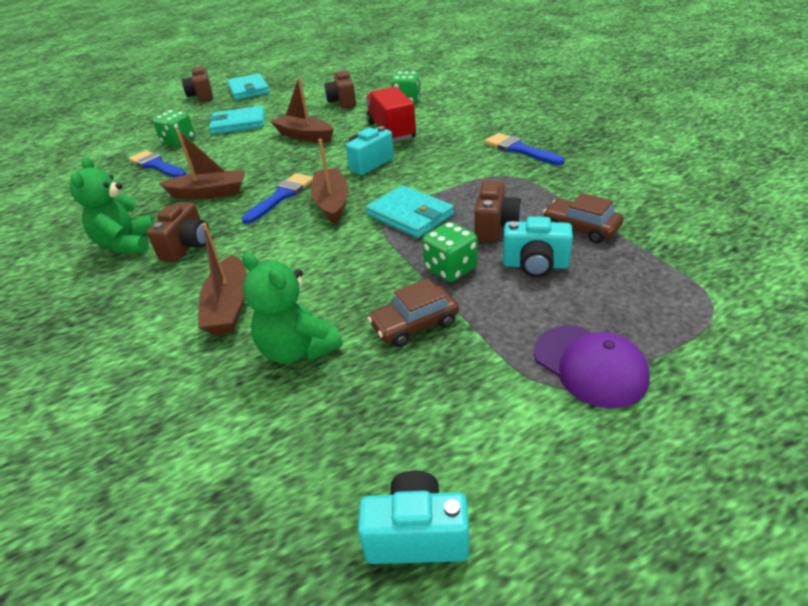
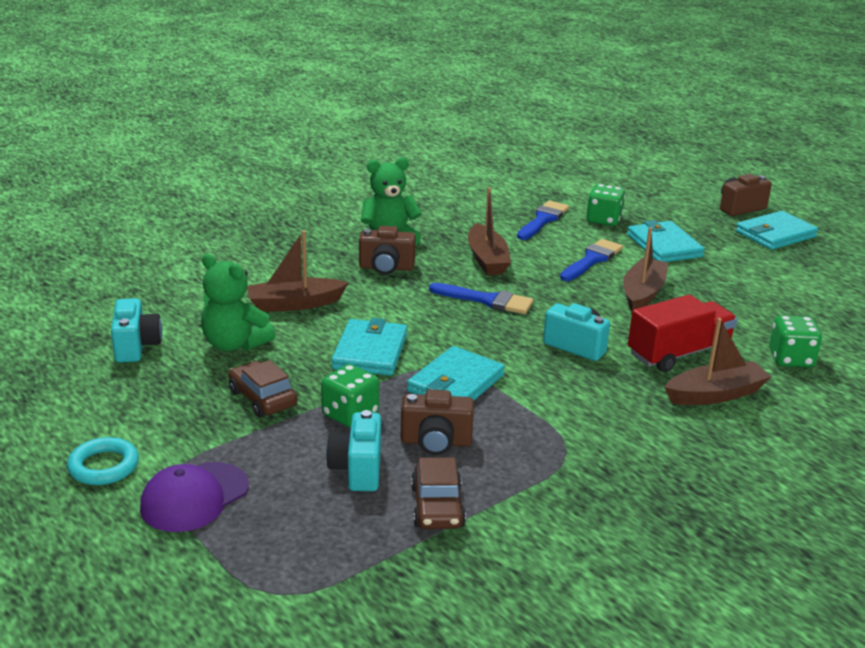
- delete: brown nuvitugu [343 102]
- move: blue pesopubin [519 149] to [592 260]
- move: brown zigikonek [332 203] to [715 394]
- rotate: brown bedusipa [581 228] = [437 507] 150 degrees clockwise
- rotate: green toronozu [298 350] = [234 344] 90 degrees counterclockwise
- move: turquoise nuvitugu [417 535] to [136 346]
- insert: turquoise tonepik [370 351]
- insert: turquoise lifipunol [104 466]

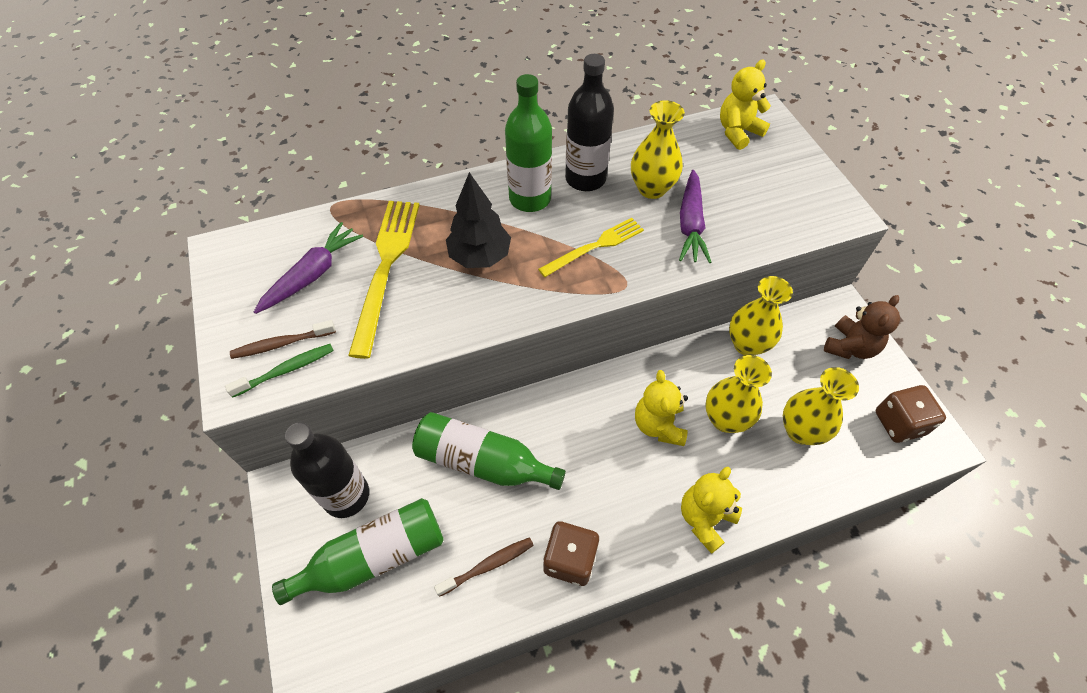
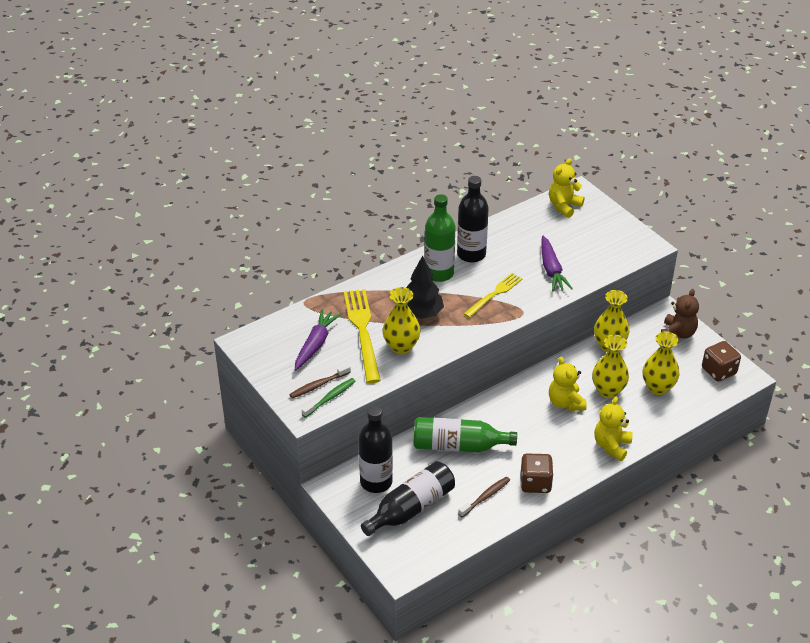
- move: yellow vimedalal [652 189] to [401 347]
- recolor: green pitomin [374 557] to black pitomin [411 508]

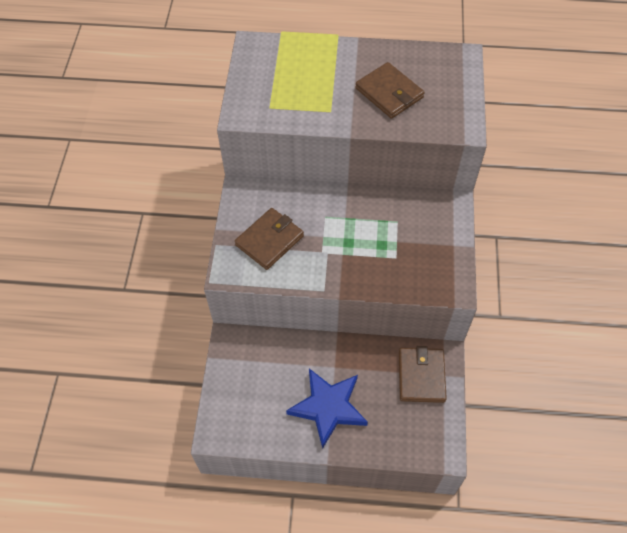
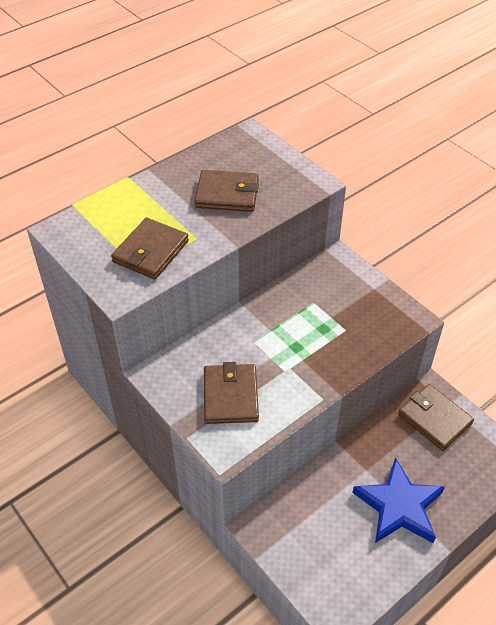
- insert: brown tonepik [151 251]

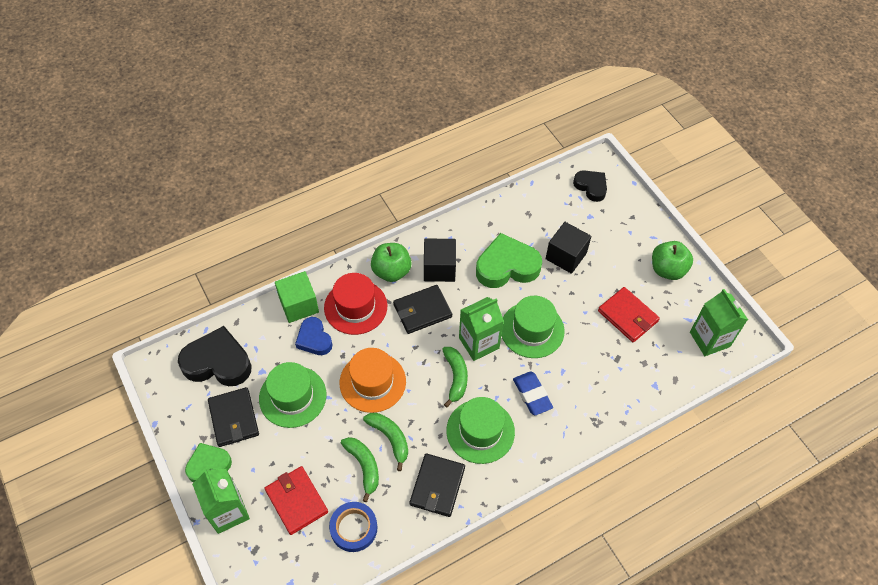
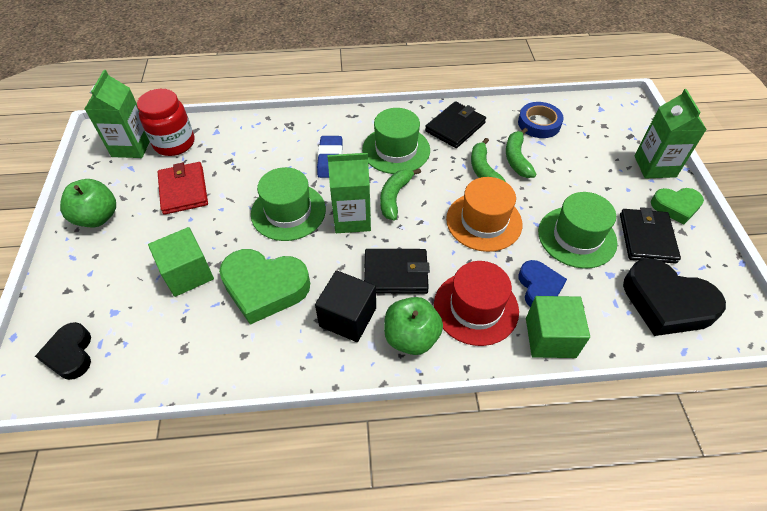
- recolor: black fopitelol [566 256] to green fopitelol [187 273]
- delete: red tonepik [296 501]
- insert: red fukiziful [174 143]

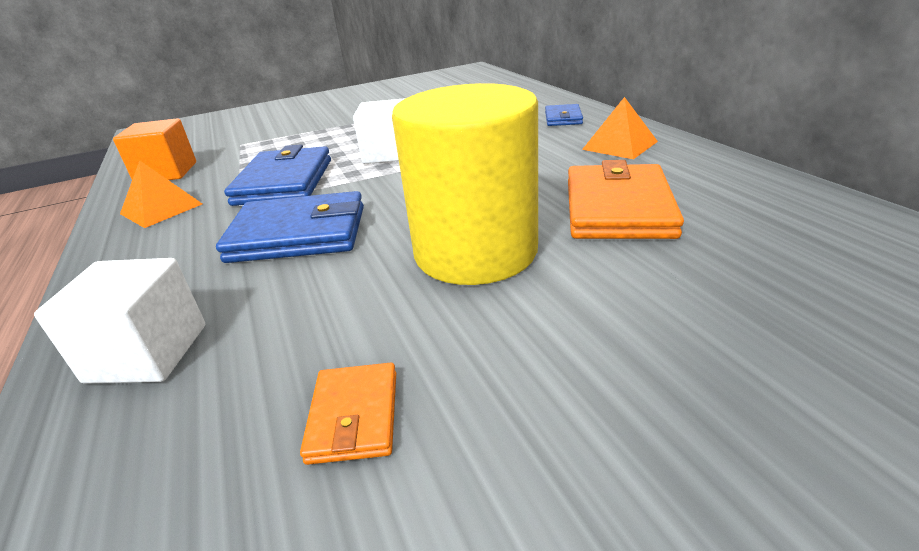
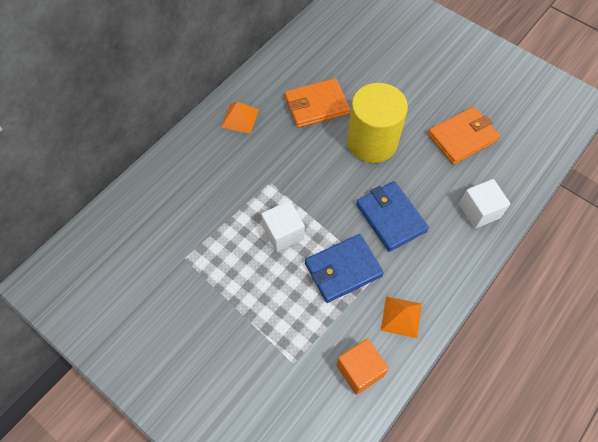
- delete: blue tonepik [563 118]
- resize: orange tonepik [354 416] = [462 137] x1.90

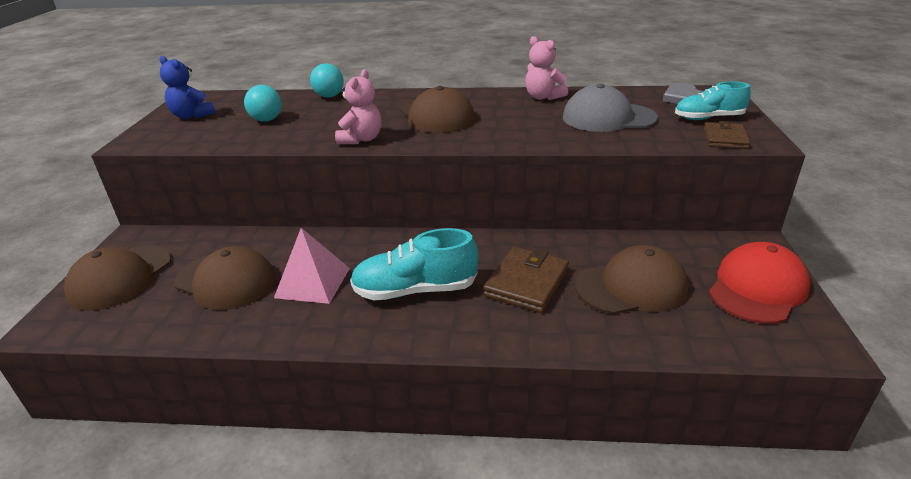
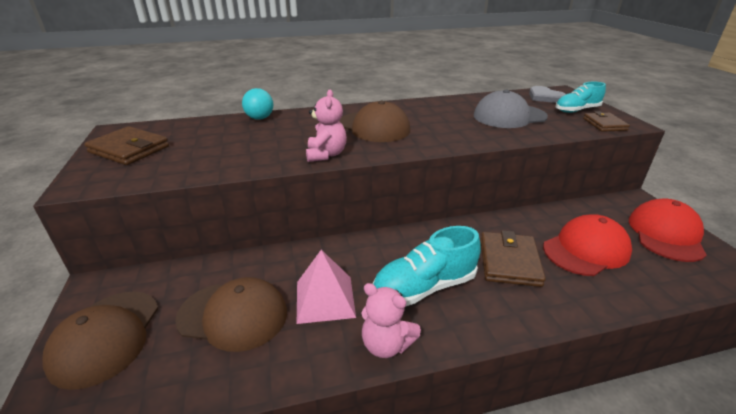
- move: pink toronozu [543 97] to [386 344]
- replace: blue toronozu [192 116] to brown tonepik [129 149]
- delete: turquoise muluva [266 120]
- recolor: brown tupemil [631 287] to red tupemil [586 249]

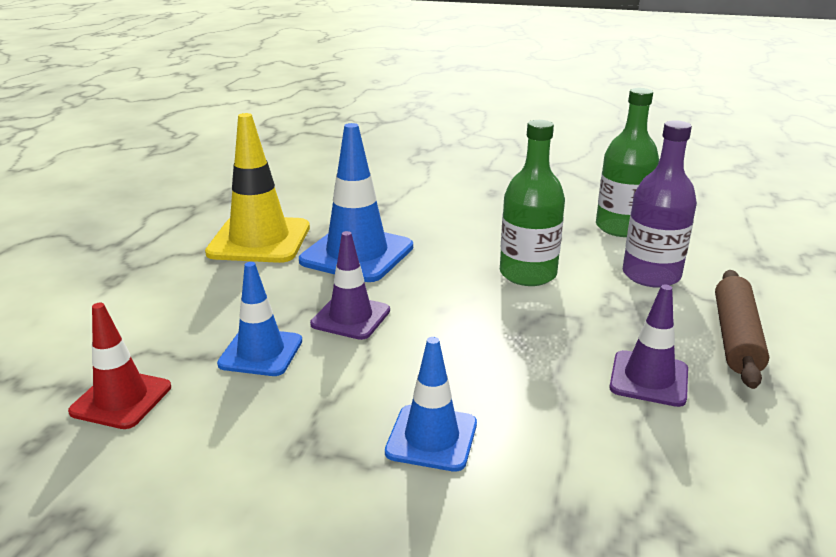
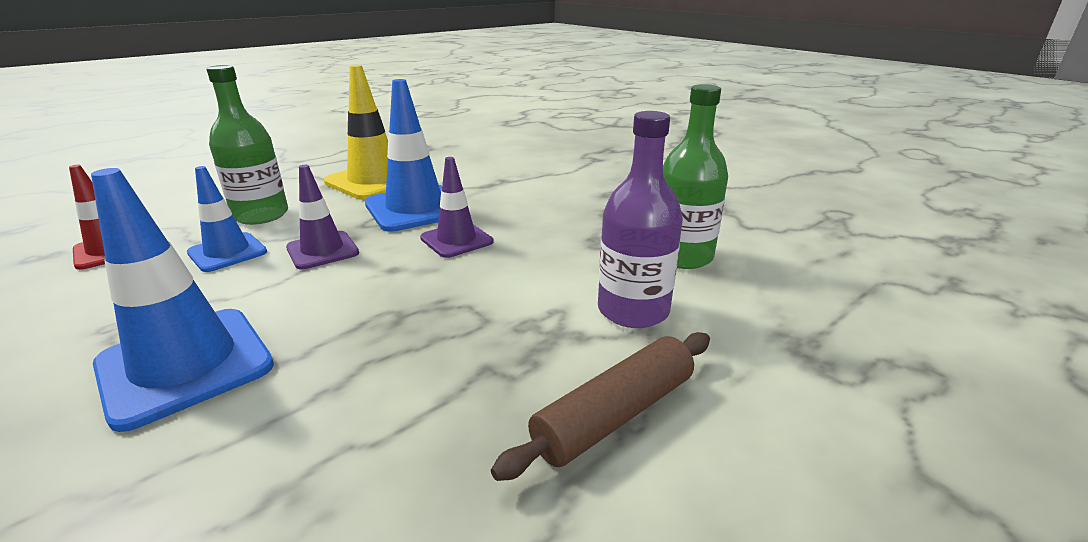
- move: green pitomin [528 274] to [261 215]
- move: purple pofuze [649 379] to [456 240]
- resize: blue pofuze [431 438] = [185 365] x1.64

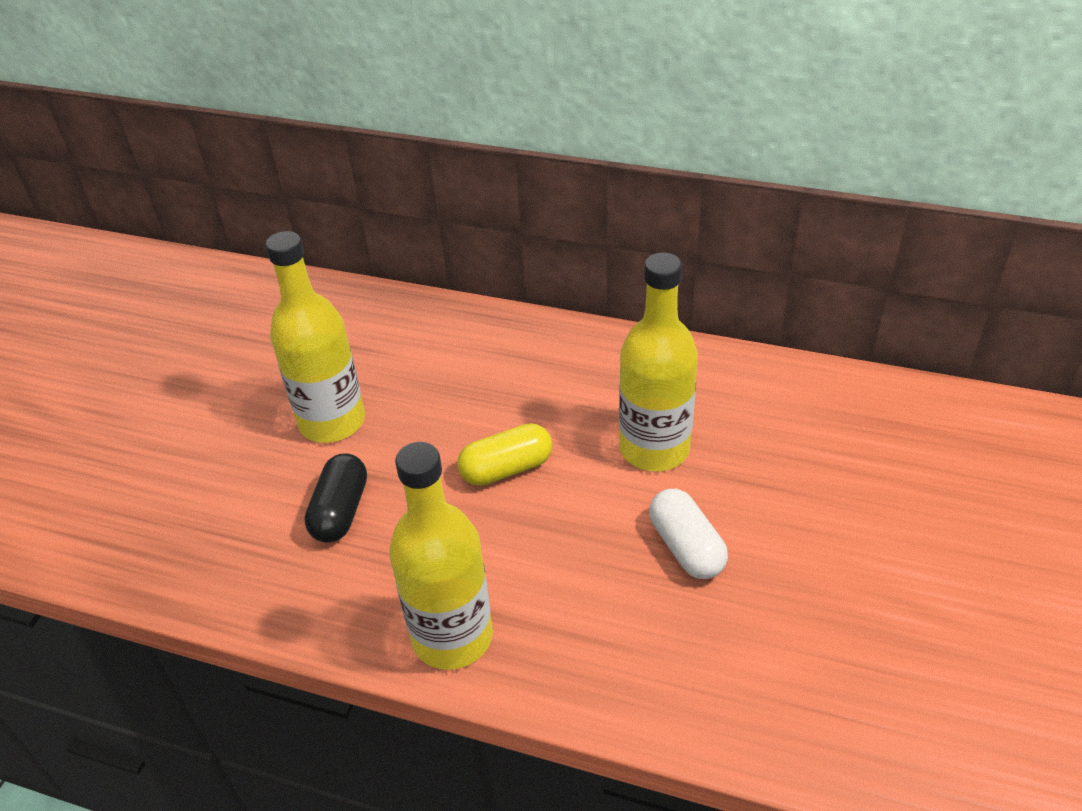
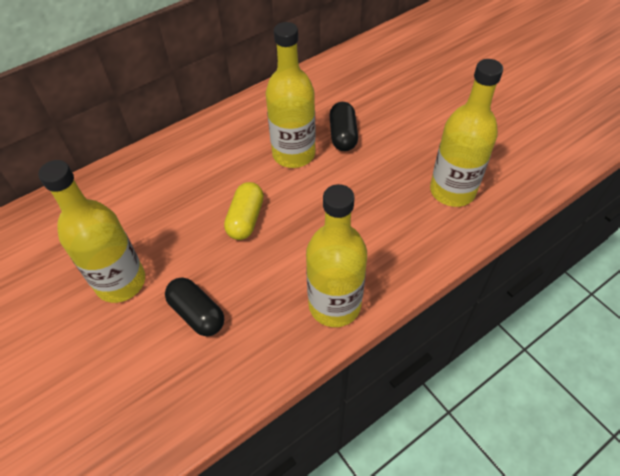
- delete: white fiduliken [686 547]
- insert: yellow pitomin [452 191]
- insert: black fiduliken [343 135]

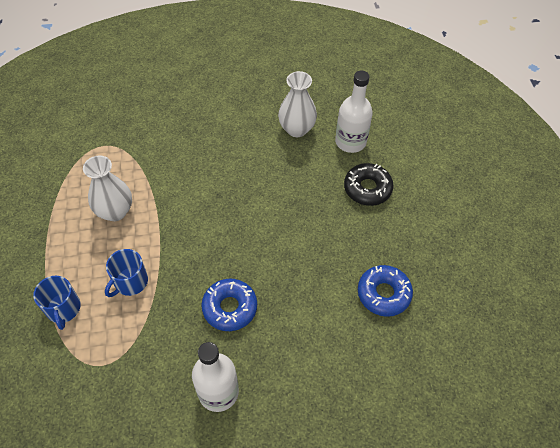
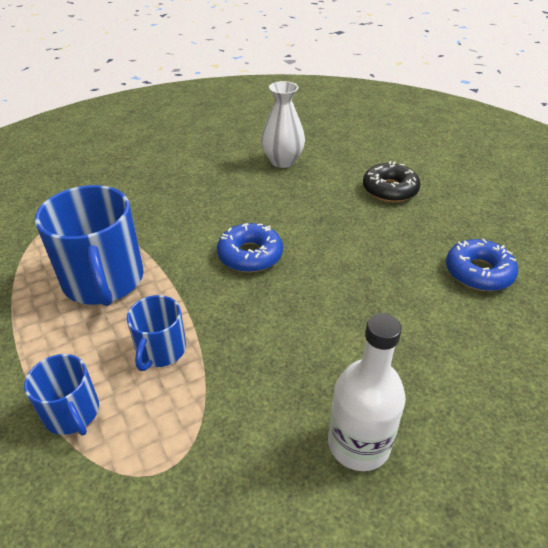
- delete: white pitomin [350 142]
- replace: white vimedalal [115 211] to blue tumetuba [104 281]
- move: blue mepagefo [230 308] to [250 255]

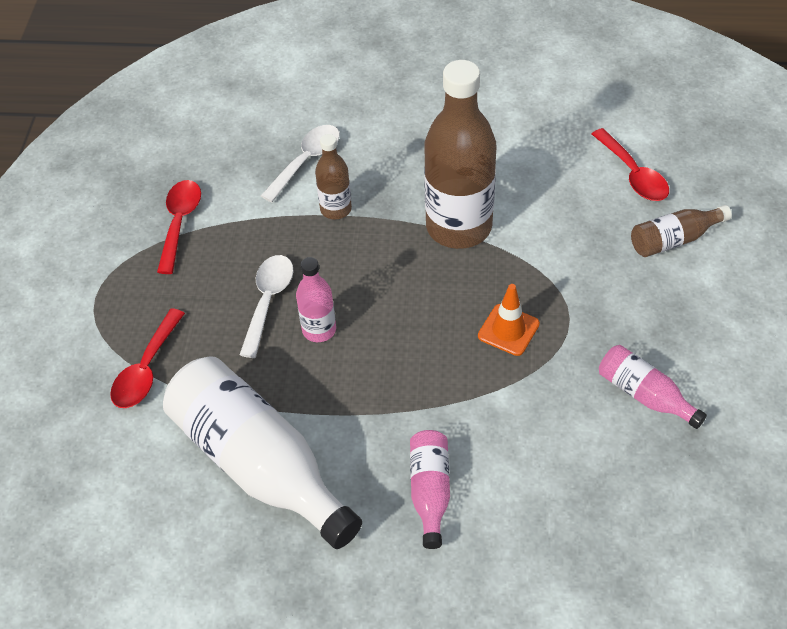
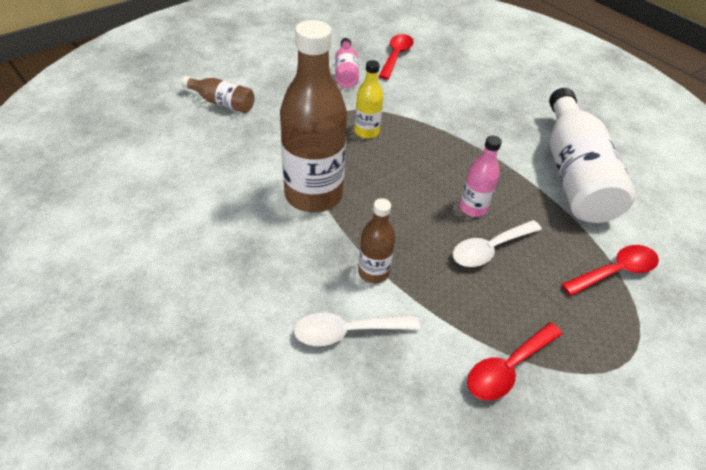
- move: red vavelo [633 174] to [396 56]
- replace: orange pofuze [508 330] to yellow pitomin [366 132]
- delete: pink pitomin [430 491]

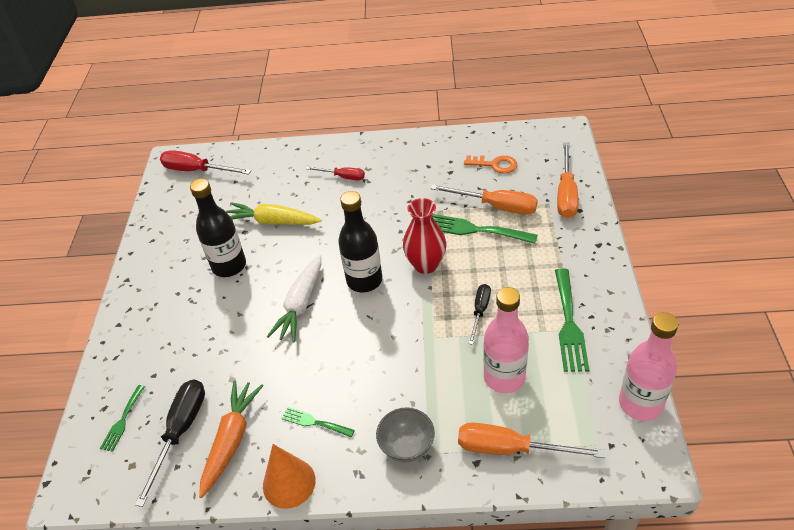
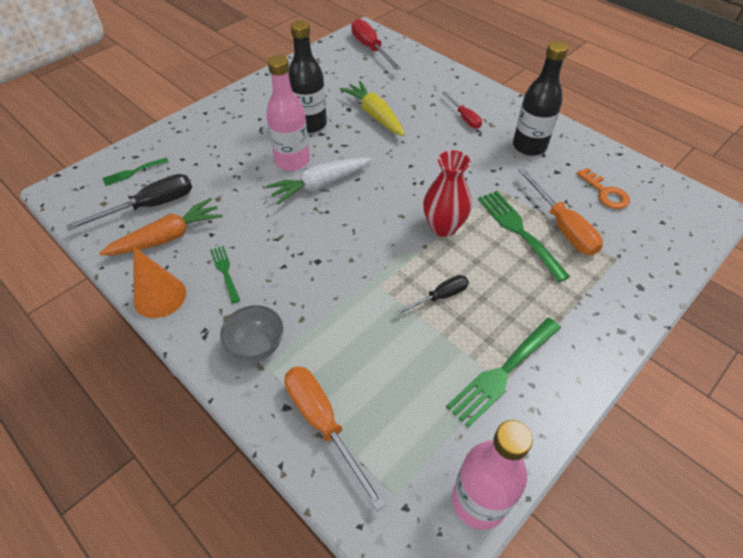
- delete: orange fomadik [566 194]
- move: black pitomin [364 280] to [529 146]
- move: pink pitomin [504 377] to [292 161]

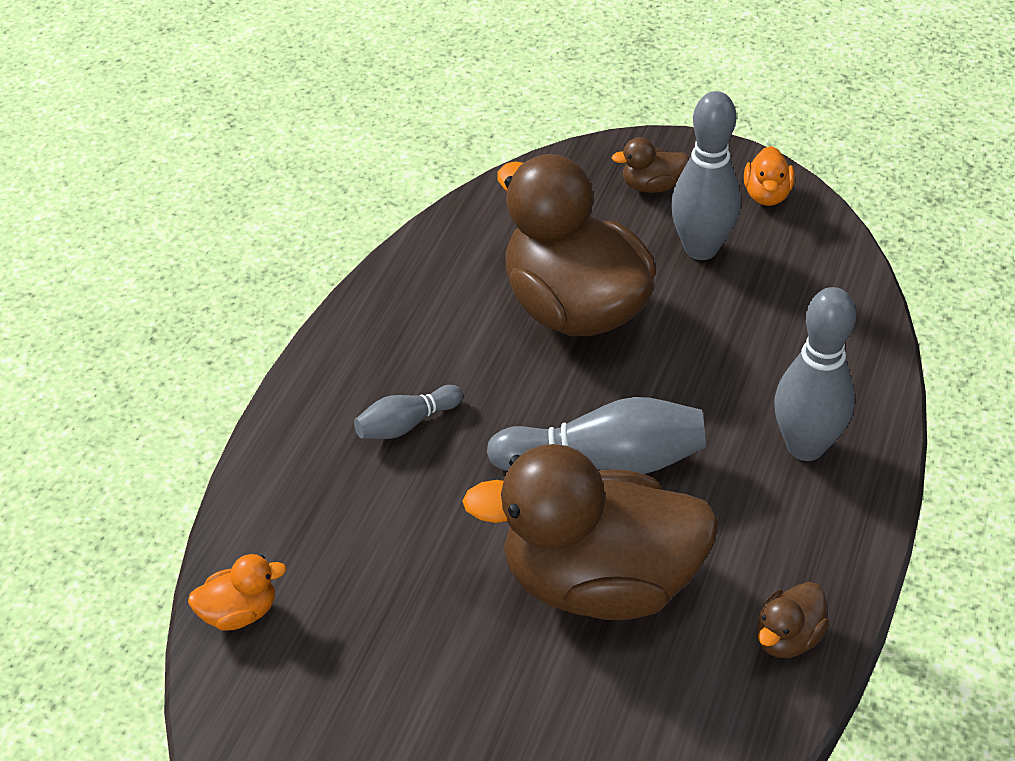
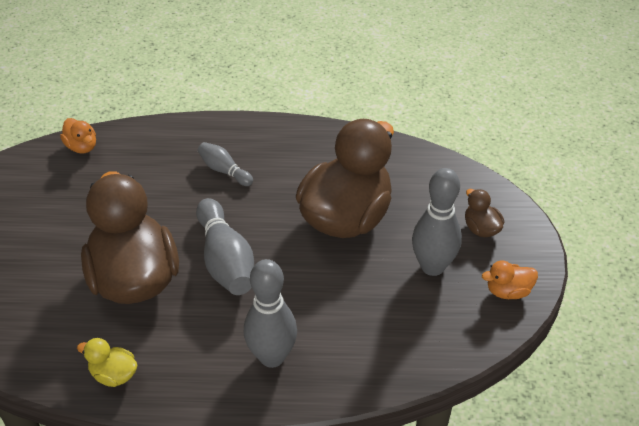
- recolor: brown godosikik [787 638] to yellow godosikik [114 375]

